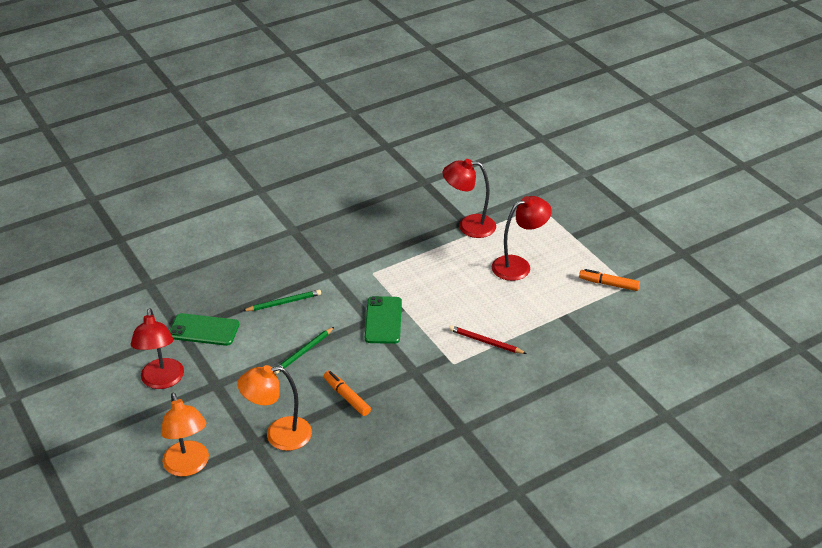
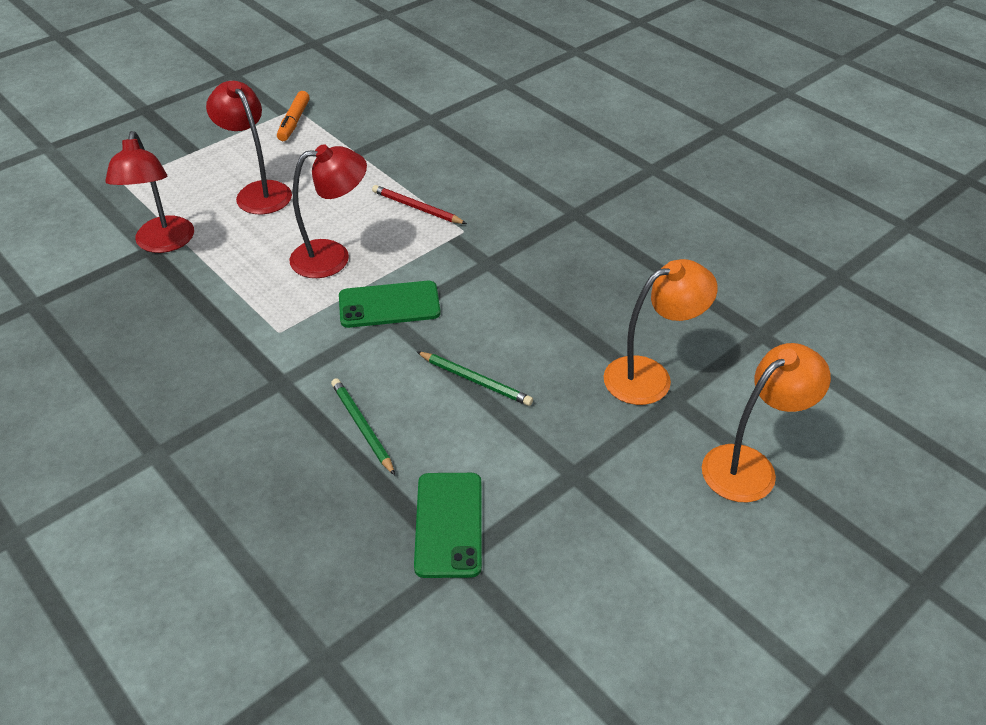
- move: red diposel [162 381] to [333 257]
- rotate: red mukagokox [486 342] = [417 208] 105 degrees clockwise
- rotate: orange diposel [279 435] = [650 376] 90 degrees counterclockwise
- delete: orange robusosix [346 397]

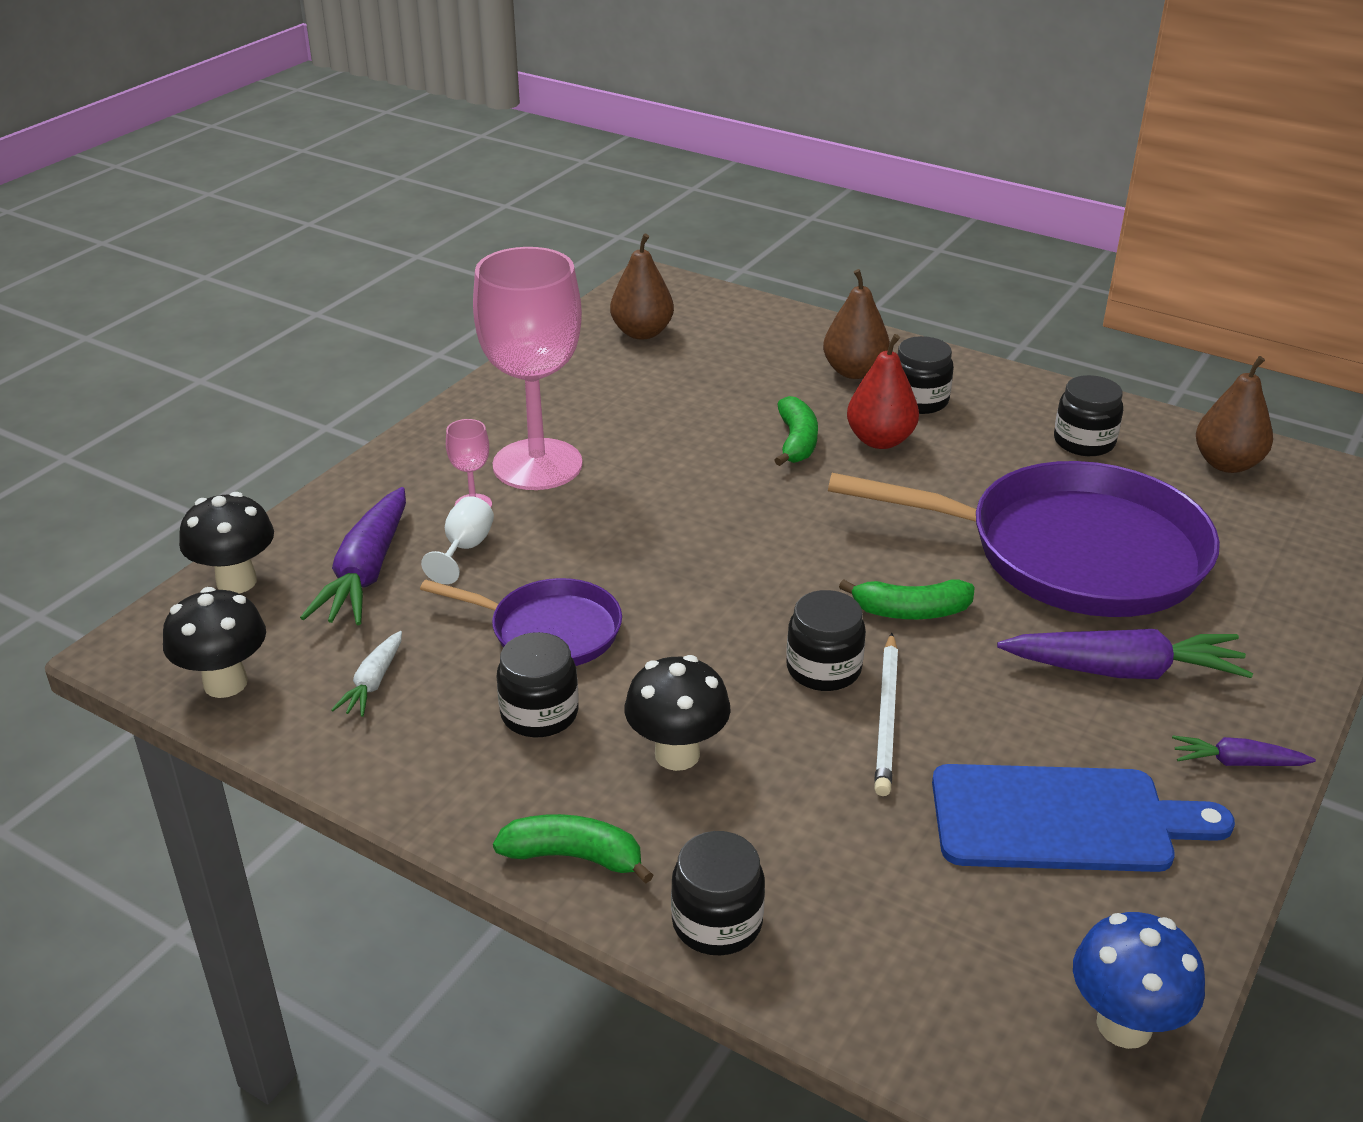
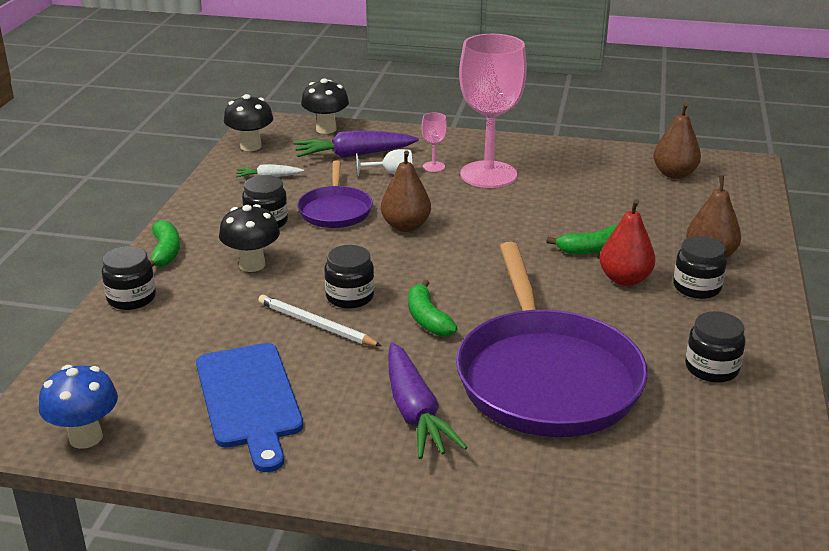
- move: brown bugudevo [1227 464] to [405 226]
- rotate: white mukagokox [887 717] = [316 325] 45 degrees clockwise
- delete: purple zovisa [1237 762]

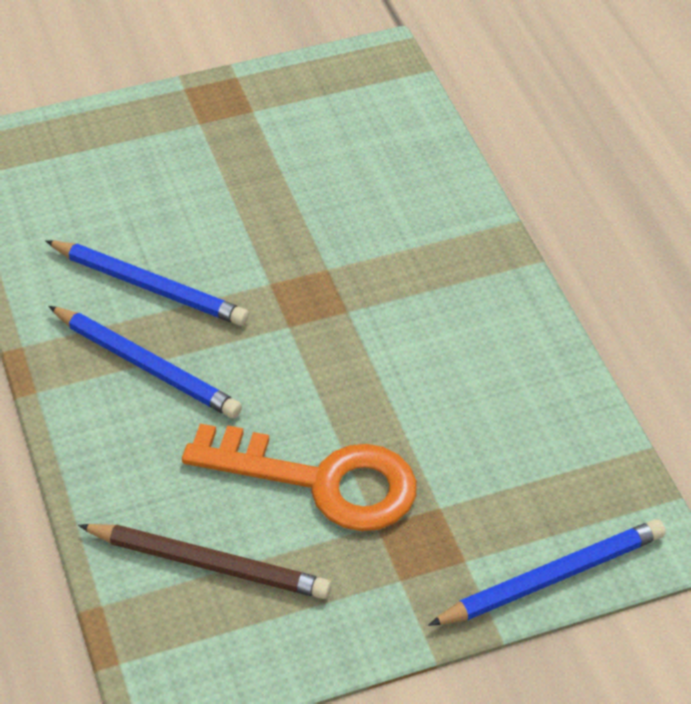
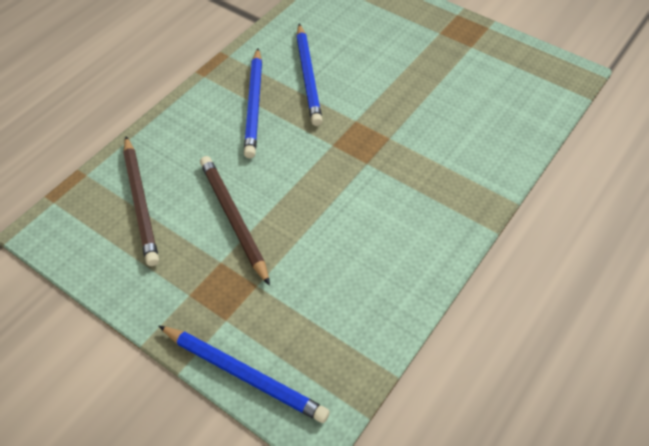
- replace: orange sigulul [321 481] to brown mukagokox [233 219]

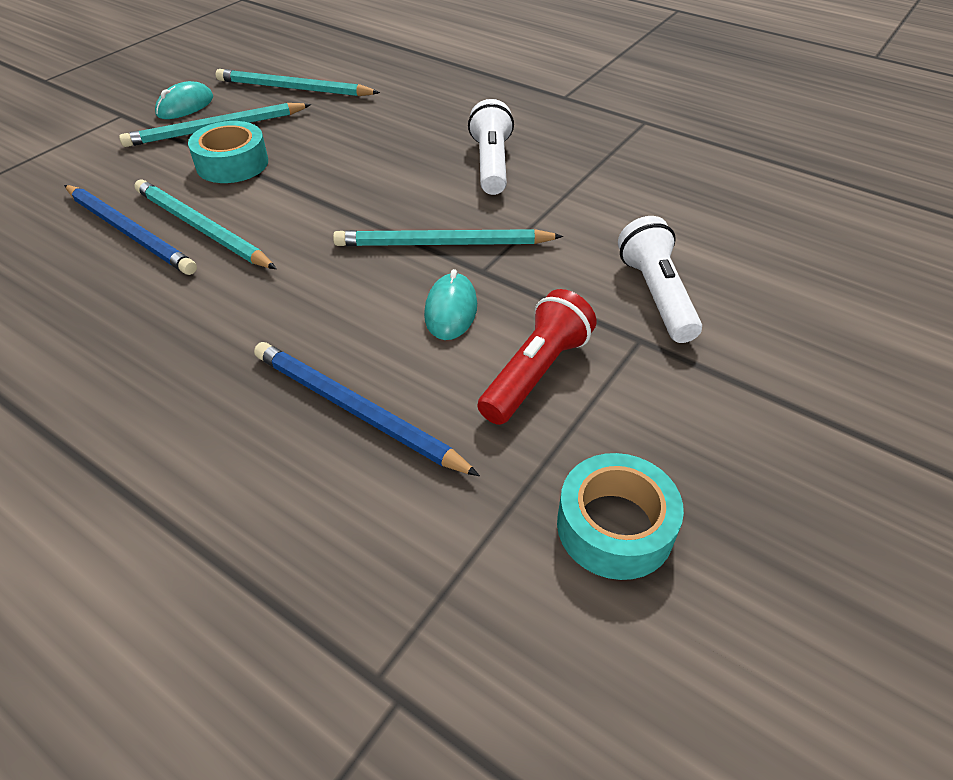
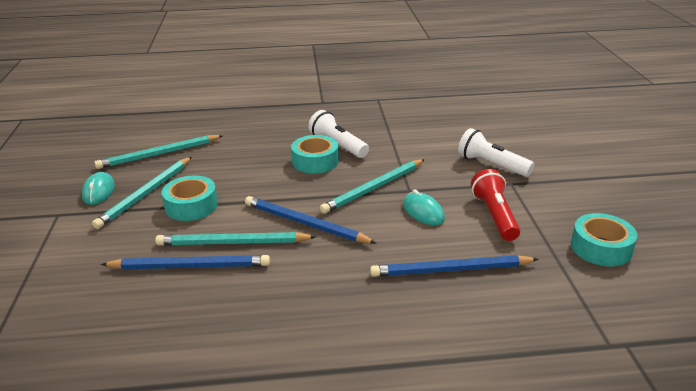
- insert: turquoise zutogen [315 161]
- insert: blue mukagokox [305 223]

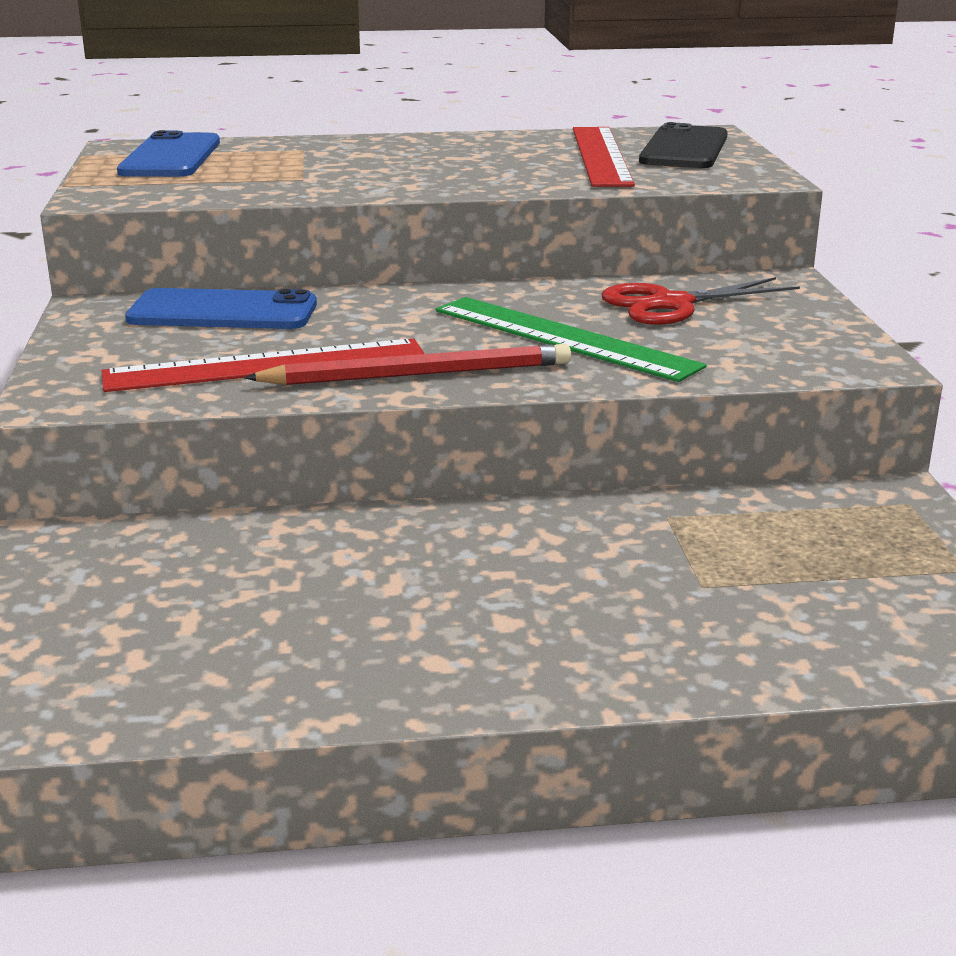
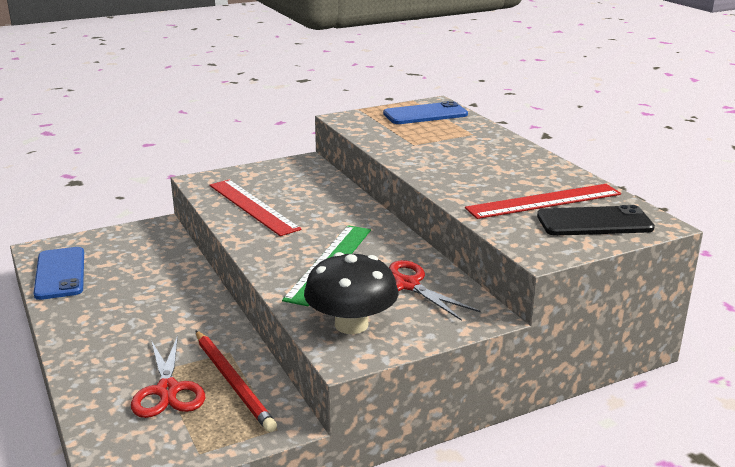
- move: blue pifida [223 312] to [60 273]
- move: red mukagokox [418 374] to [233 382]
- insert: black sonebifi [351 324]
- insert: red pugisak [167 390]

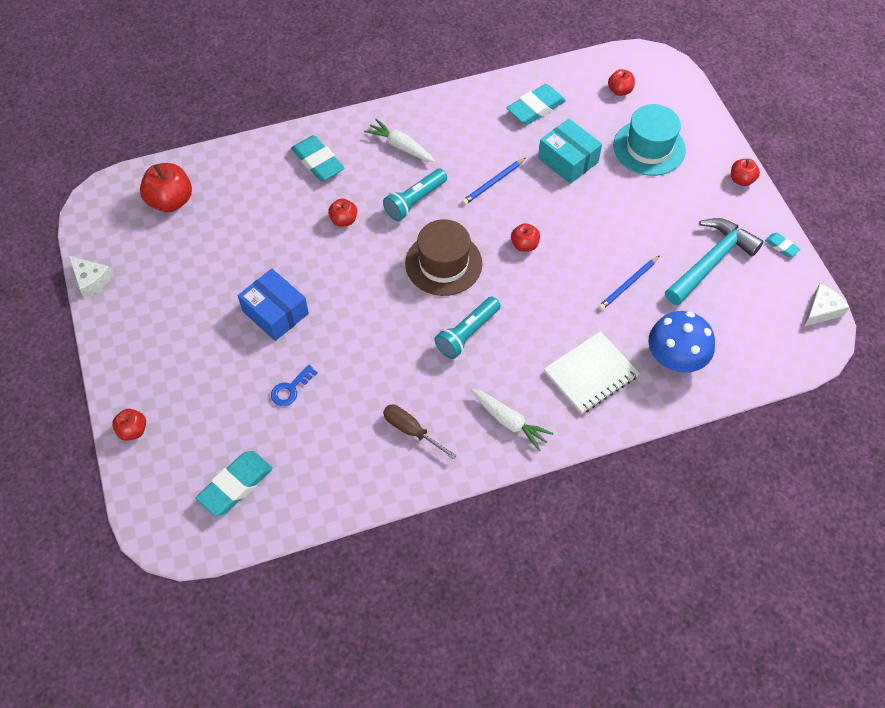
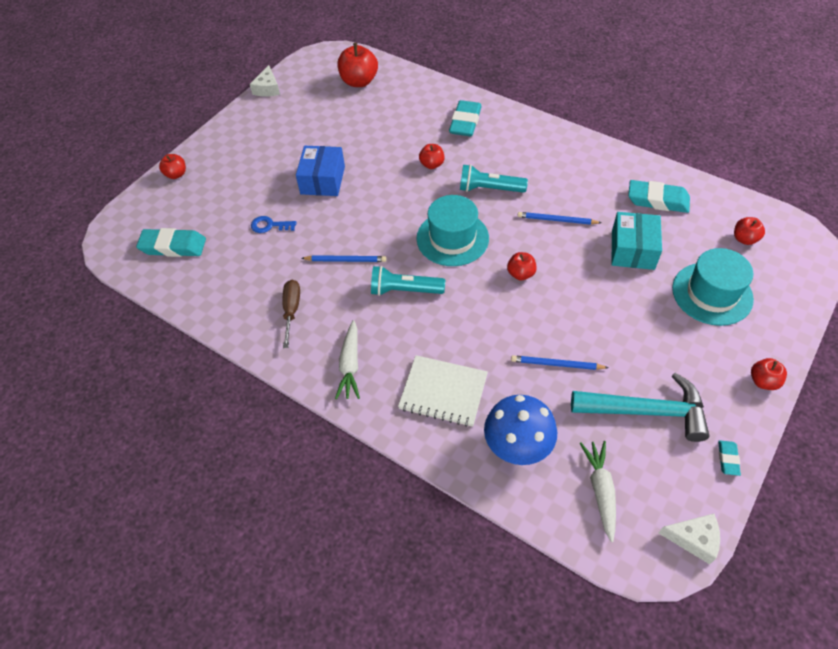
- move: white zovisa [400 146] to [600 490]
- recolor: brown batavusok [443 263] to turquoise batavusok [452 238]
- insert: blue mukagokox [345 260]

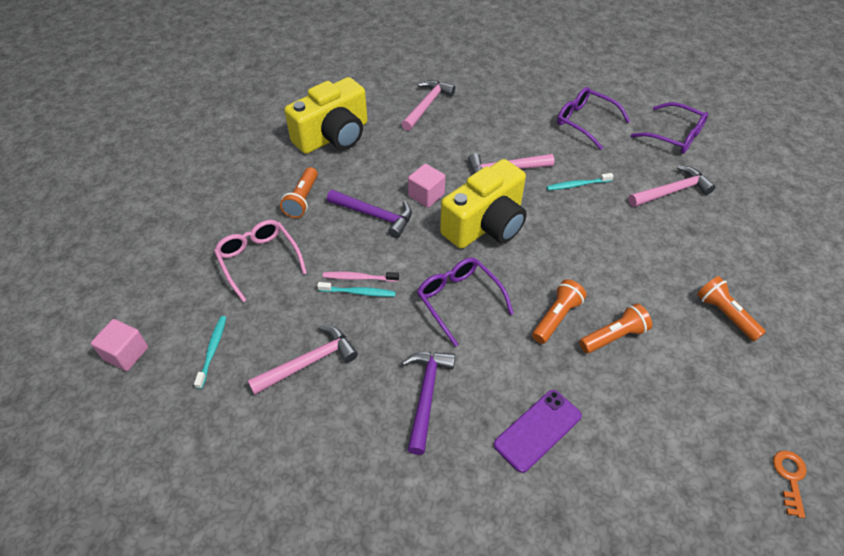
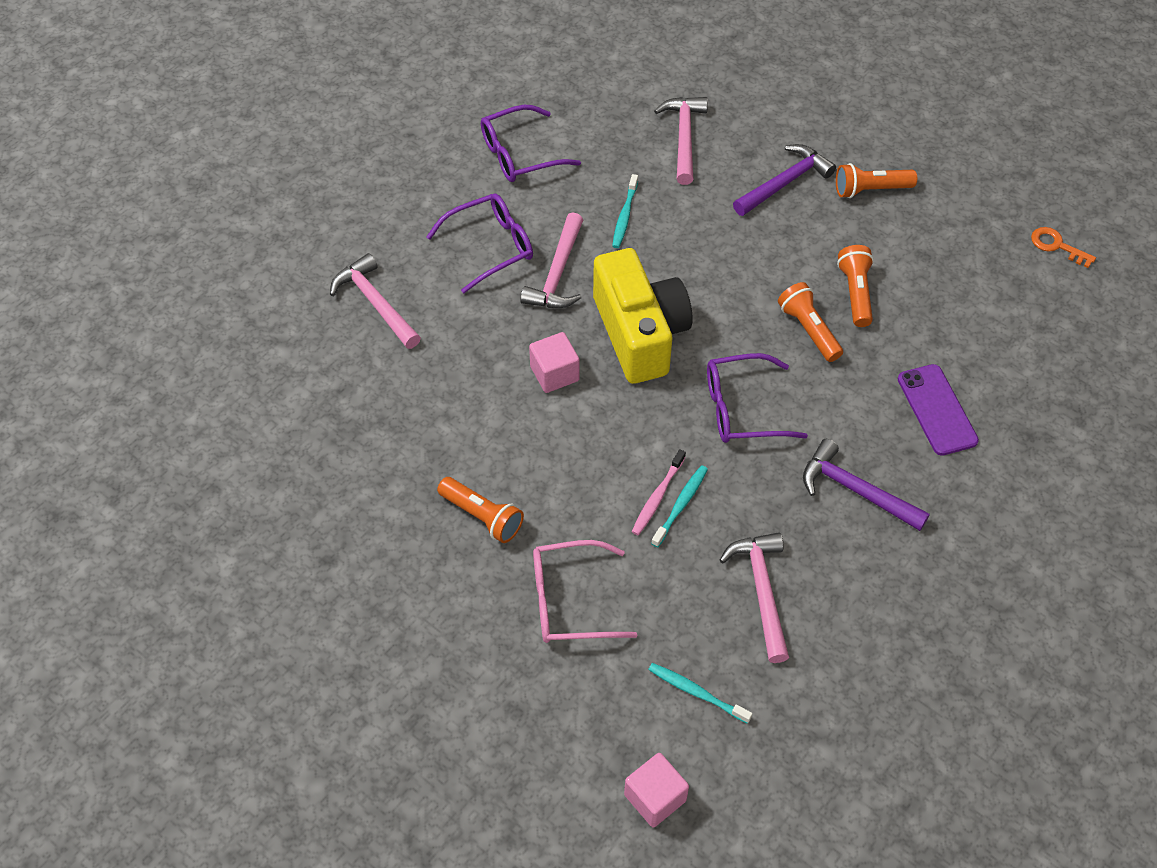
- delete: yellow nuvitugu [333 136]
- move: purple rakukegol [674 136] to [490 247]
- move: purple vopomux [374 215] to [784 183]

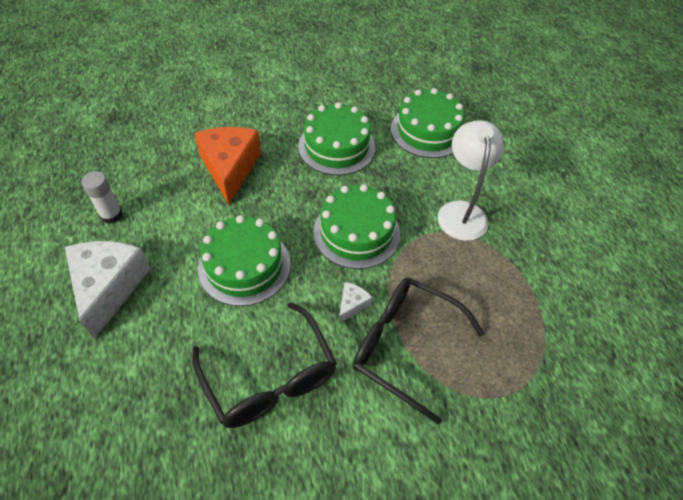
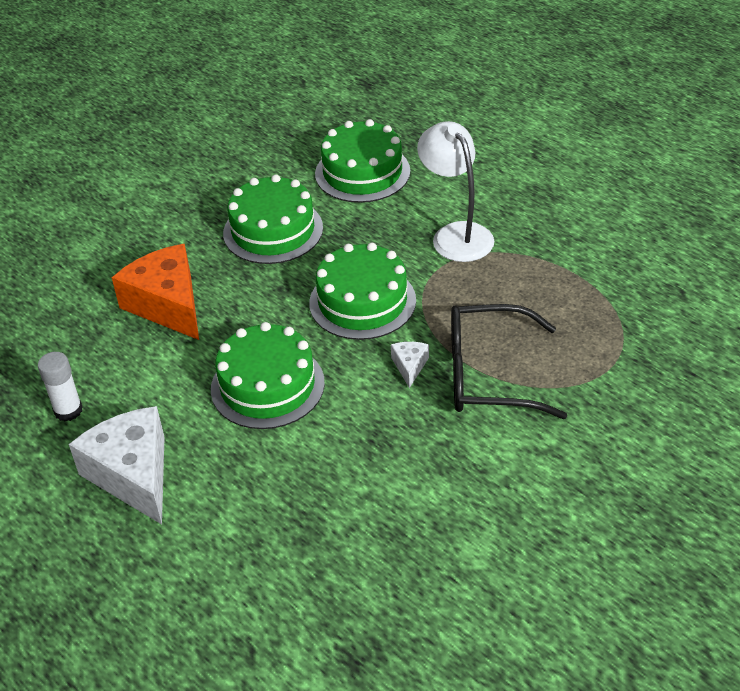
- delete: black rakukegol [269 377]

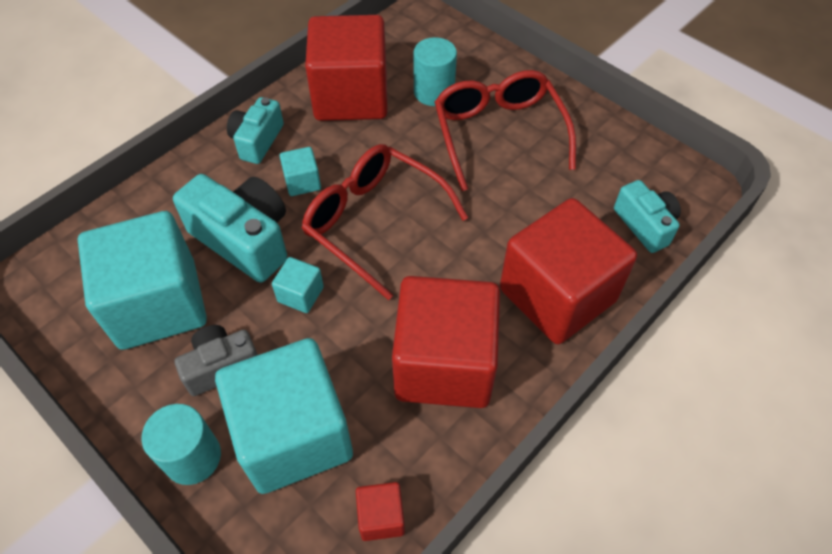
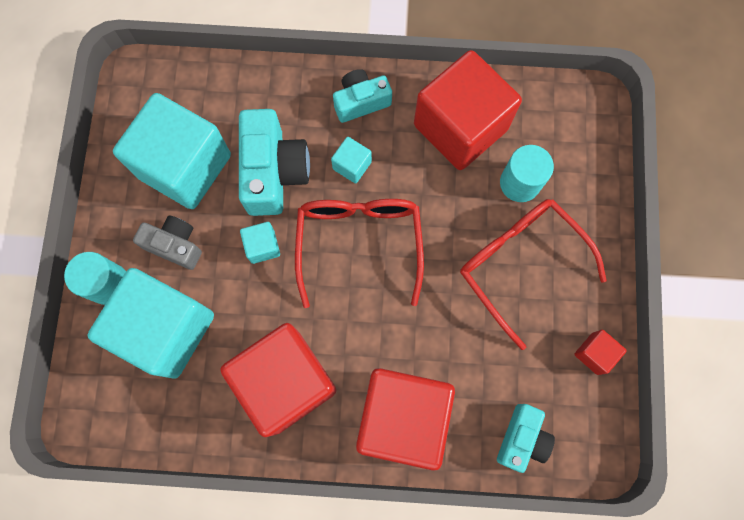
- rotate: red rakukegol [498 133] = [520 264] 75 degrees counterclockwise
- move: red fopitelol [381 517] to [594 353]

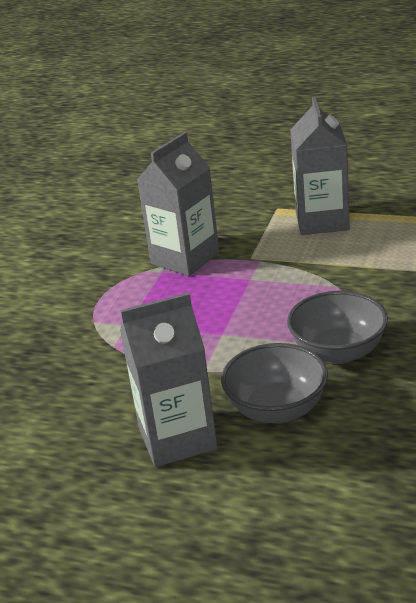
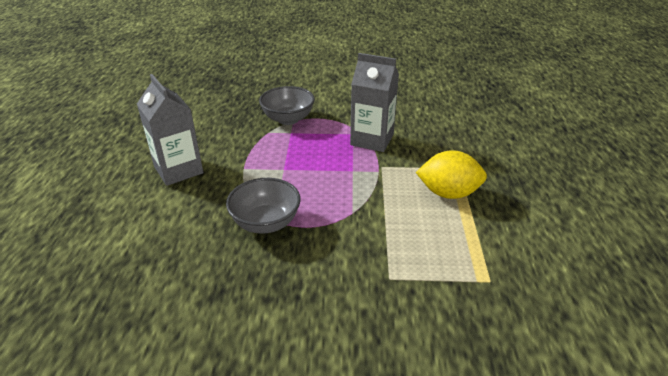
- replace: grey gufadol [322 221] to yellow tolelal [448 193]
- move: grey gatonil [277 409] to [288 119]

